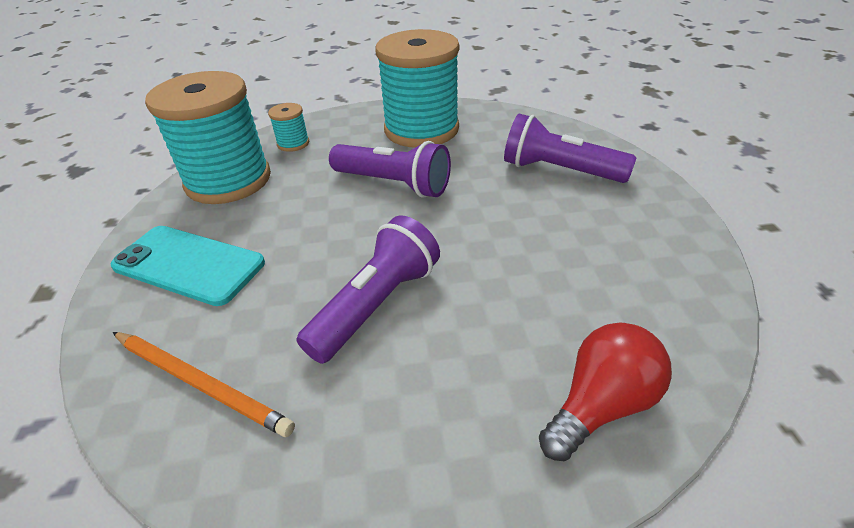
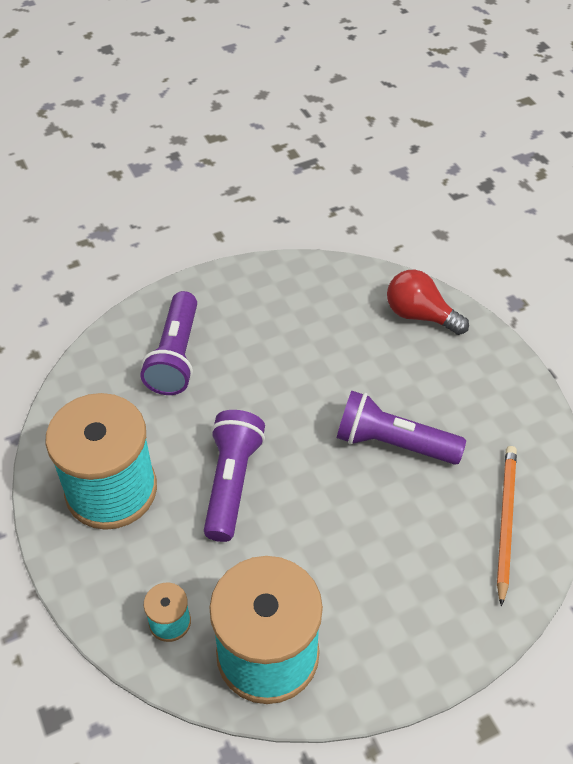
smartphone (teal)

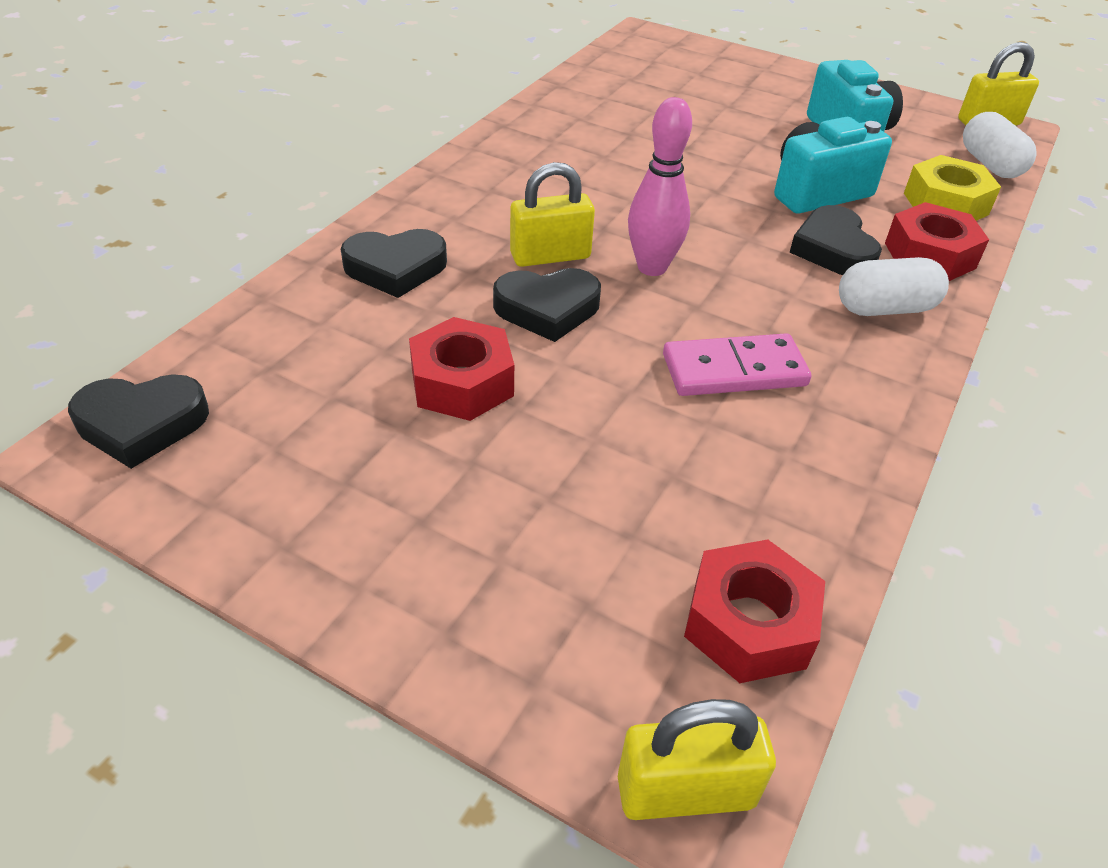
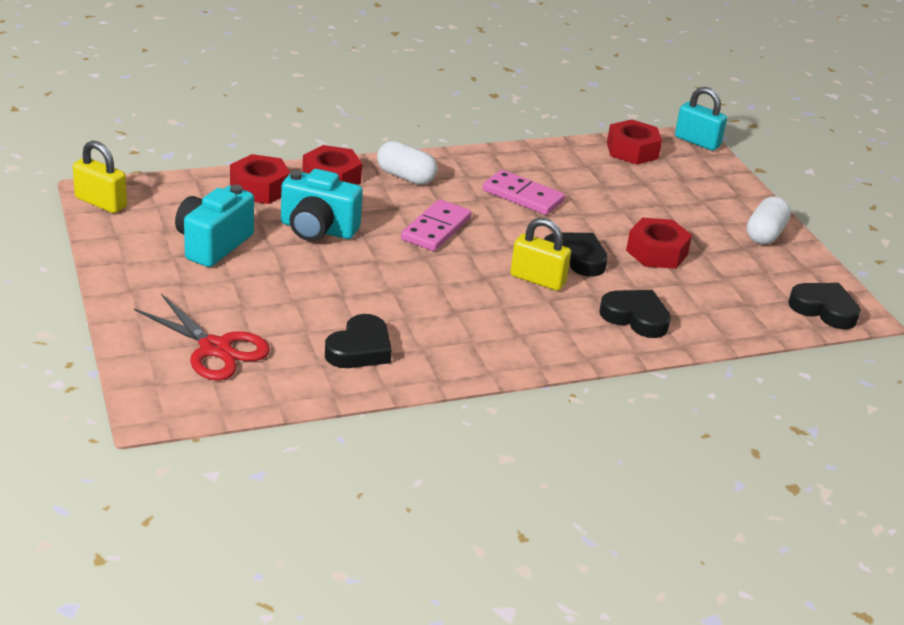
bowling pin (rose-pink); shears (red); domino piece (rose-pink) (1st from left); heart shape (black) (1st from left); pill (snow-white) (2nd from left); padlock (teal); hex nut (red) (1st from left)

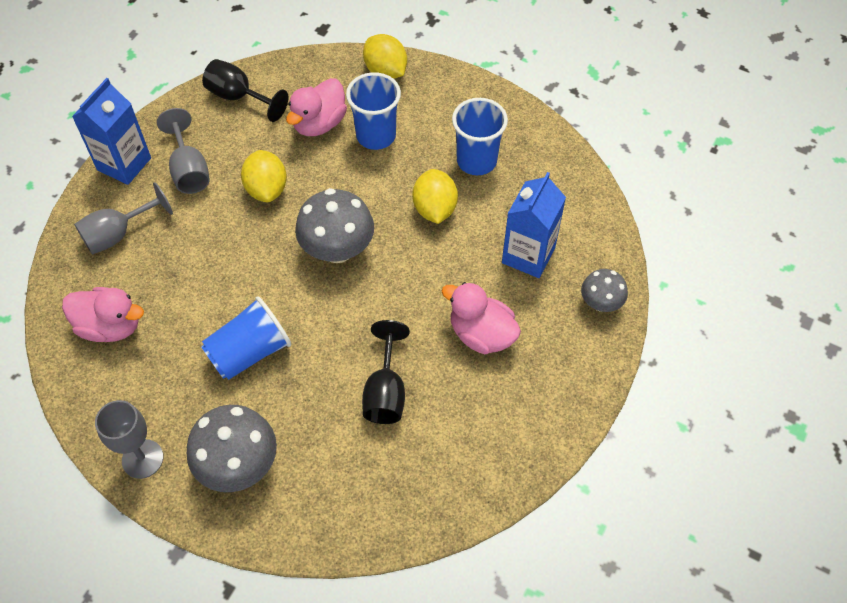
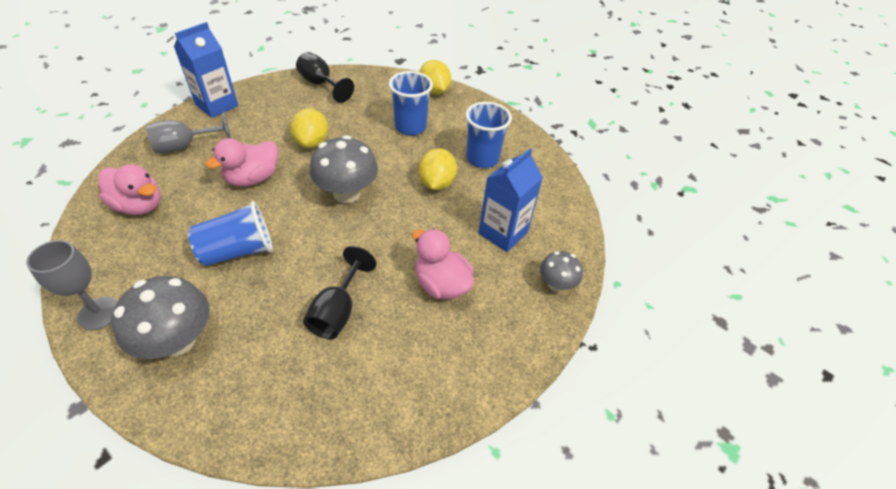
goblet (gray) (3rd from left in the first image); toy duck (rose-pink) (2nd from left)

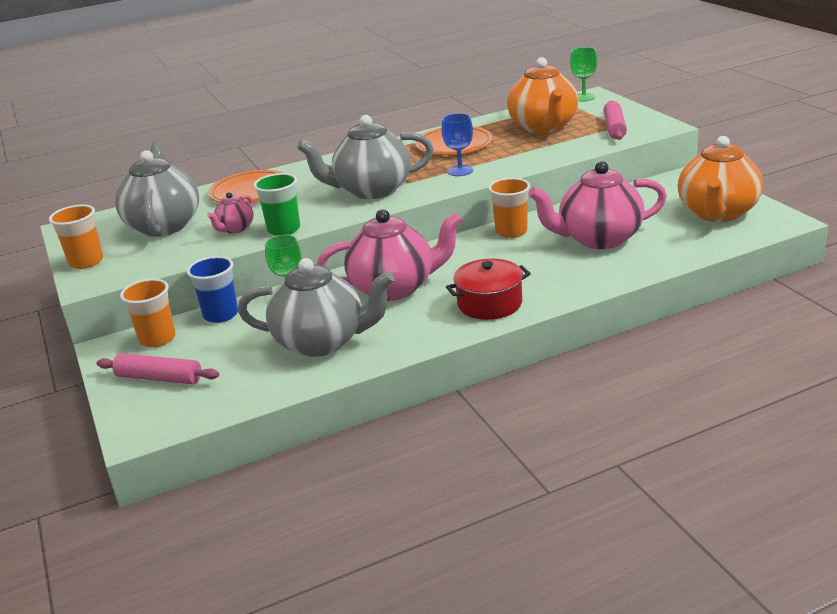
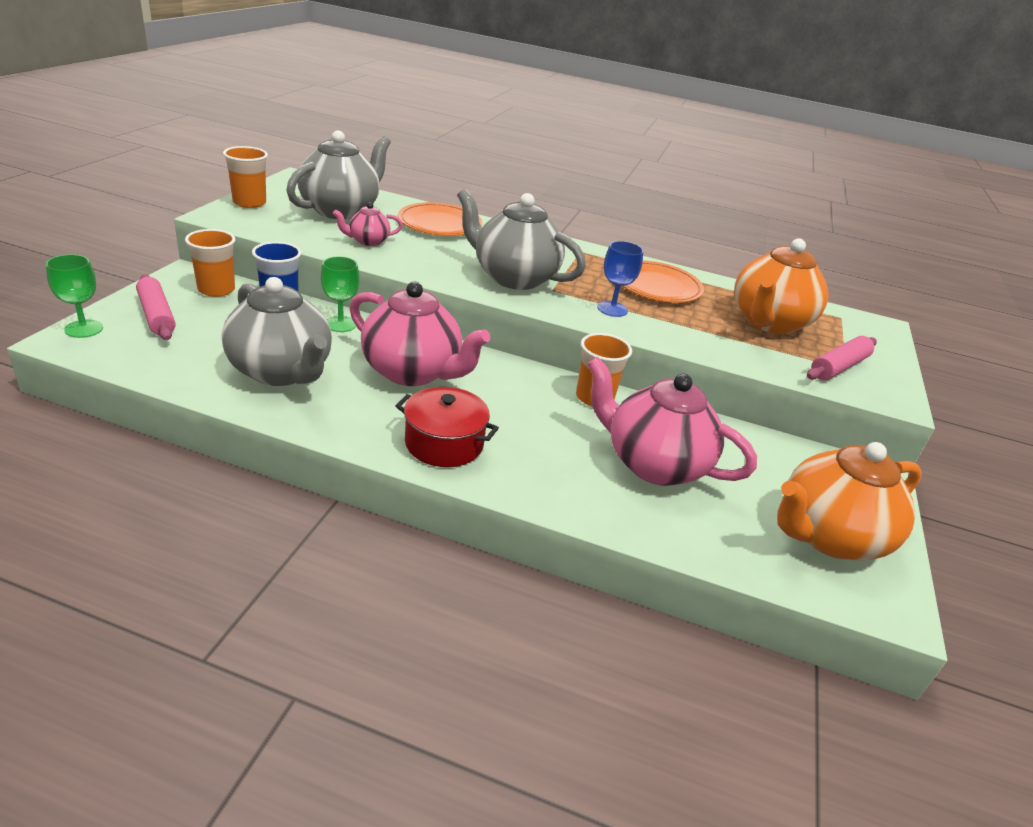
cup (leaf-green); goblet (leaf-green) (1st from left)

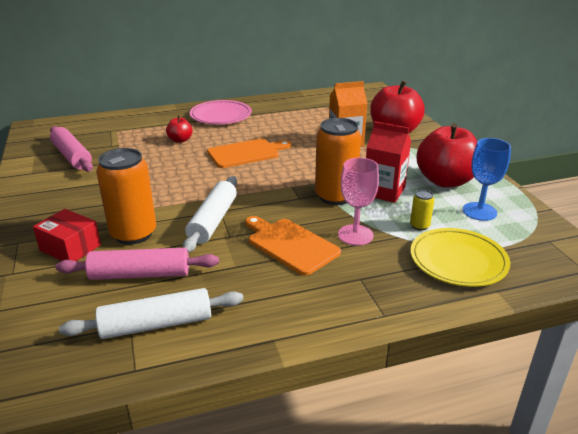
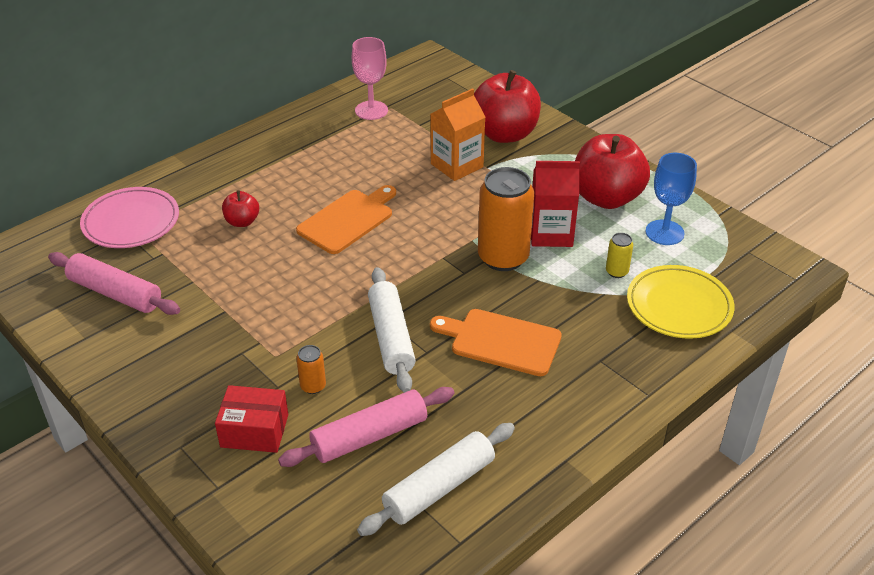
flat dish (rose-pink); goblet (rose-pink); can (bright orange) (1st from left)

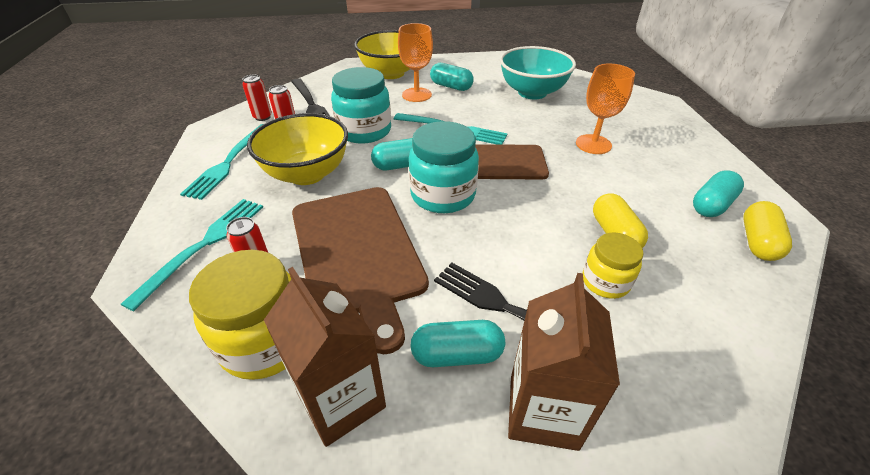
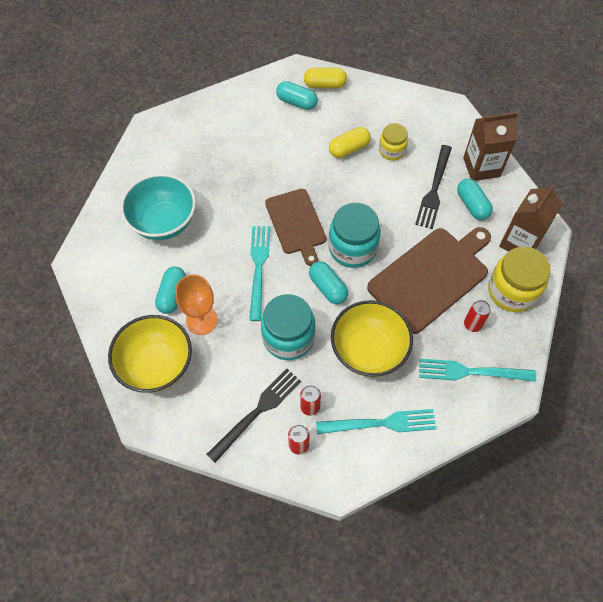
goblet (bright orange) (2nd from left in the first image)

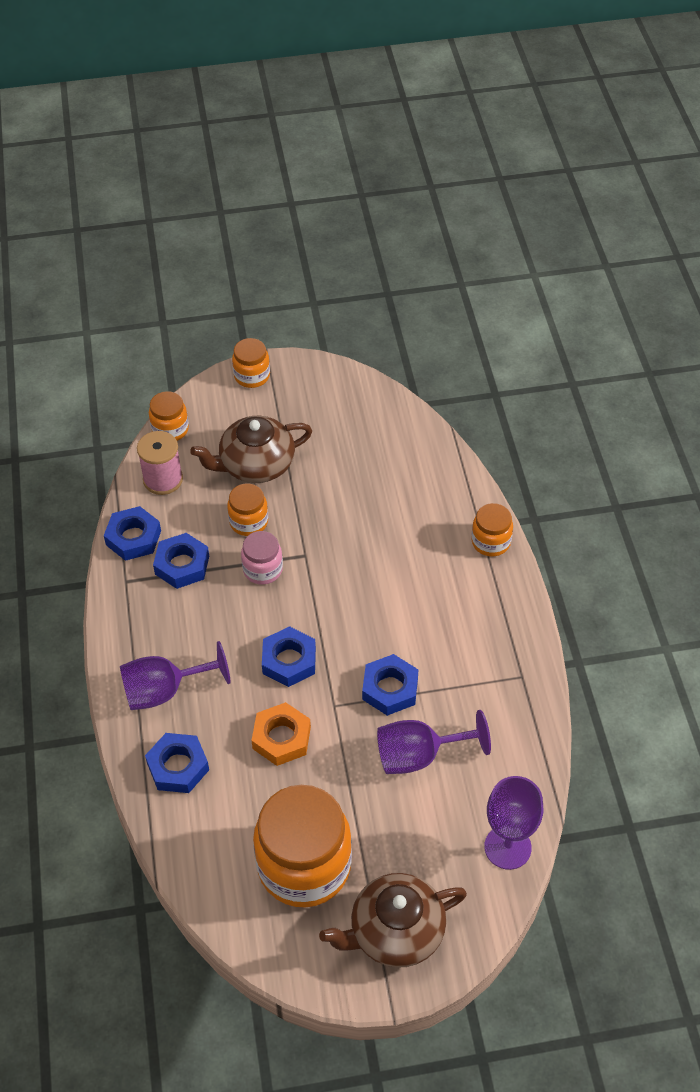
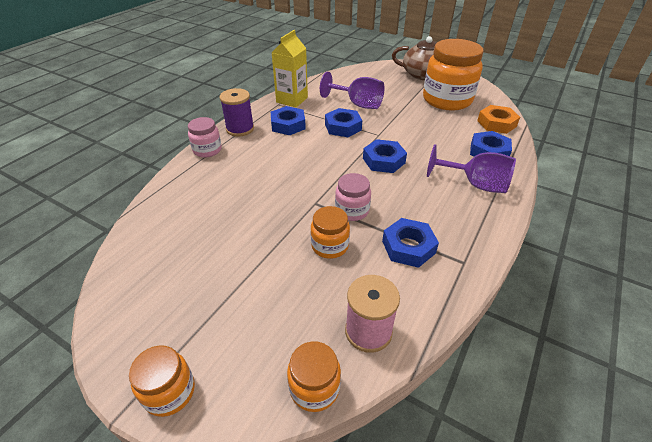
tea pot (brown) (1st from left in the first image); goblet (purple) (3rd from left in the first image); reel of thread (purple); carton (bright yellow); hex nut (royal blue) (1st from left); hex nut (bright orange); jar (rose-pink) (1st from left)

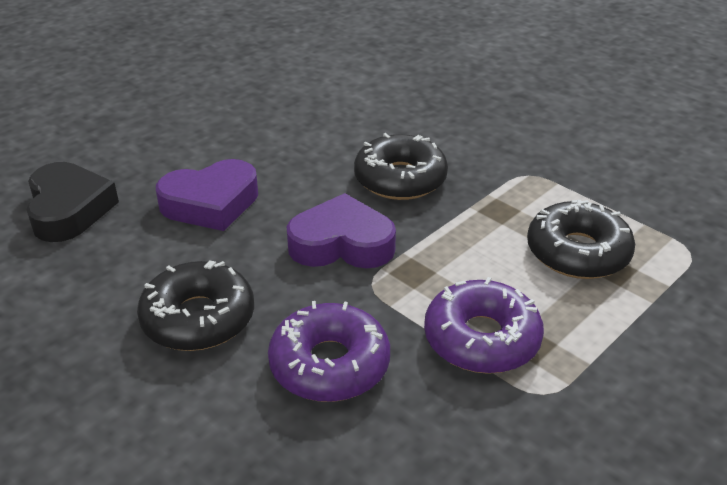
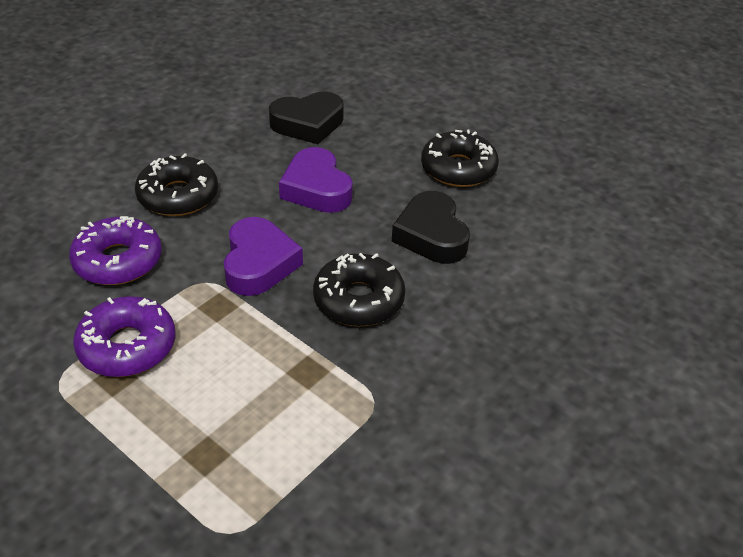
heart shape (black) (2nd from left); doughnut (black) (3rd from left)

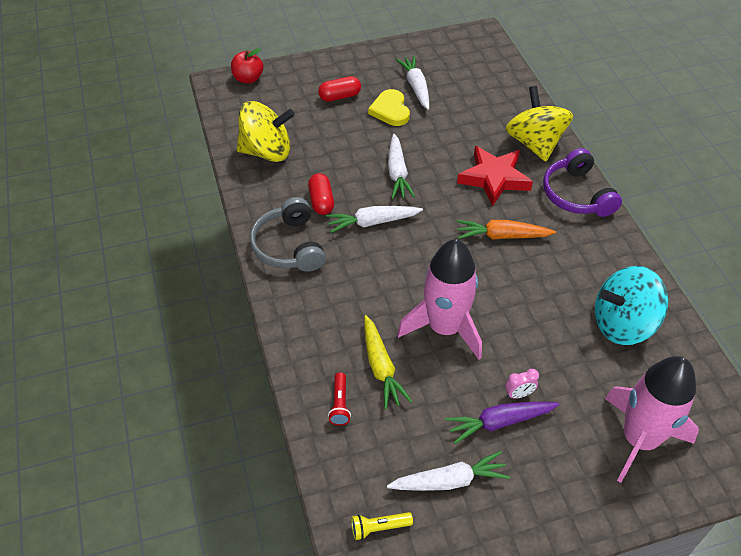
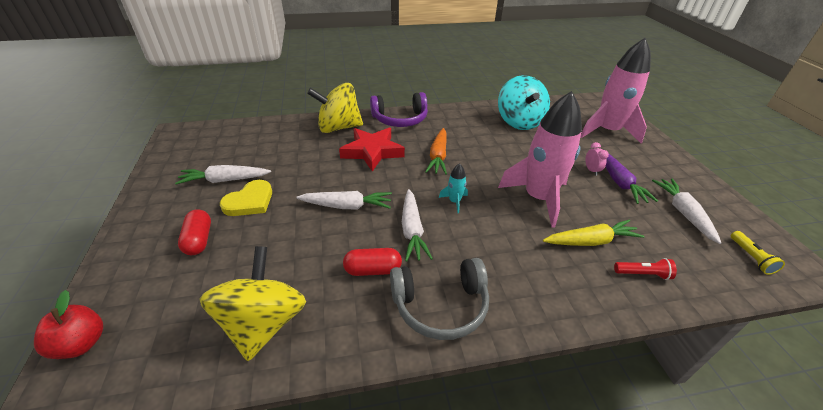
rocket (teal); heart shape (bright yellow)

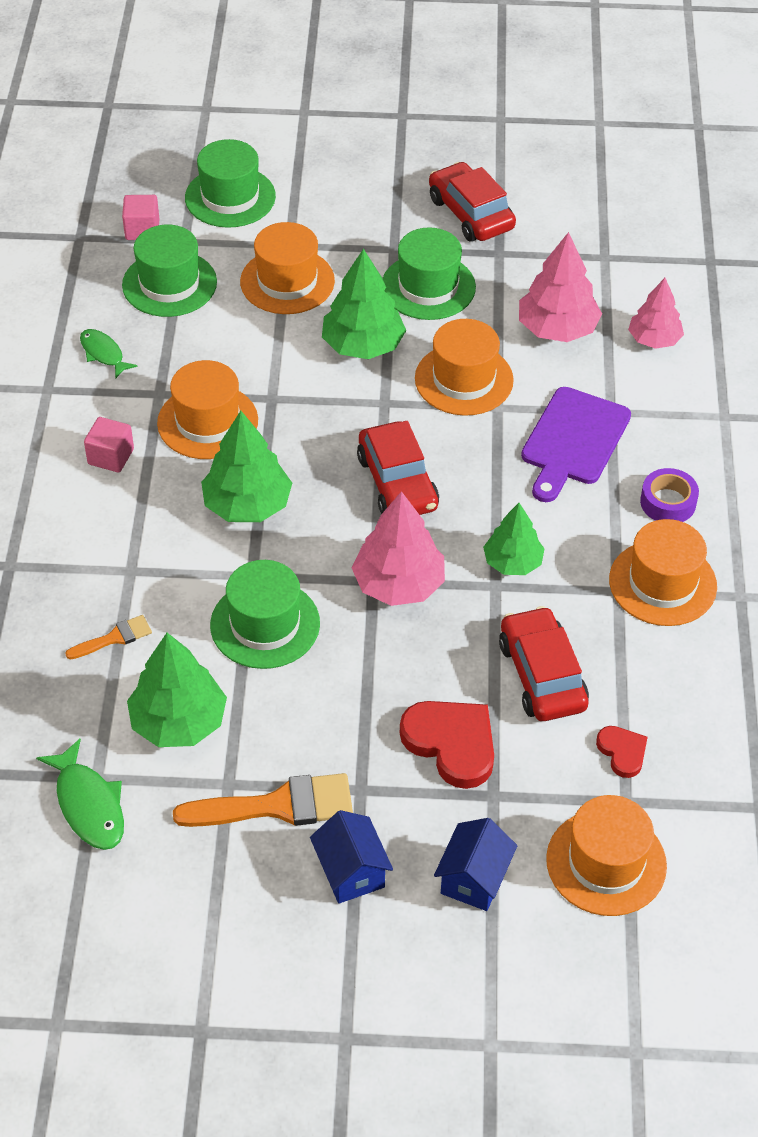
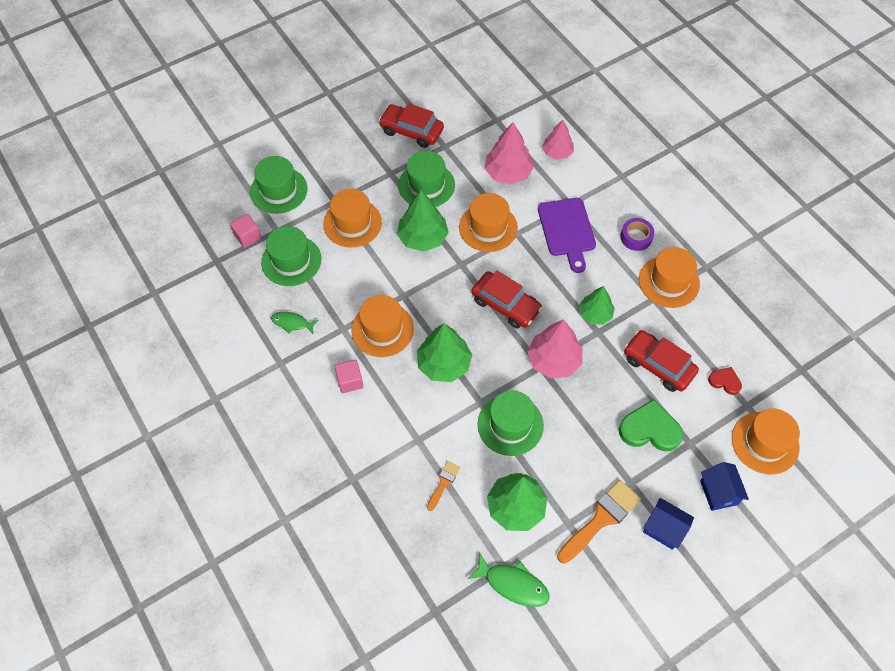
heart shape (leaf-green)

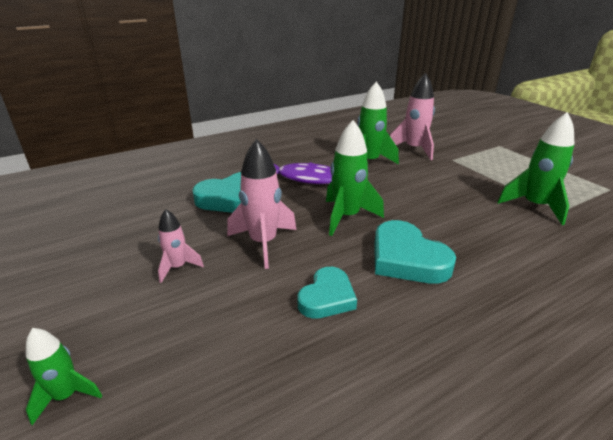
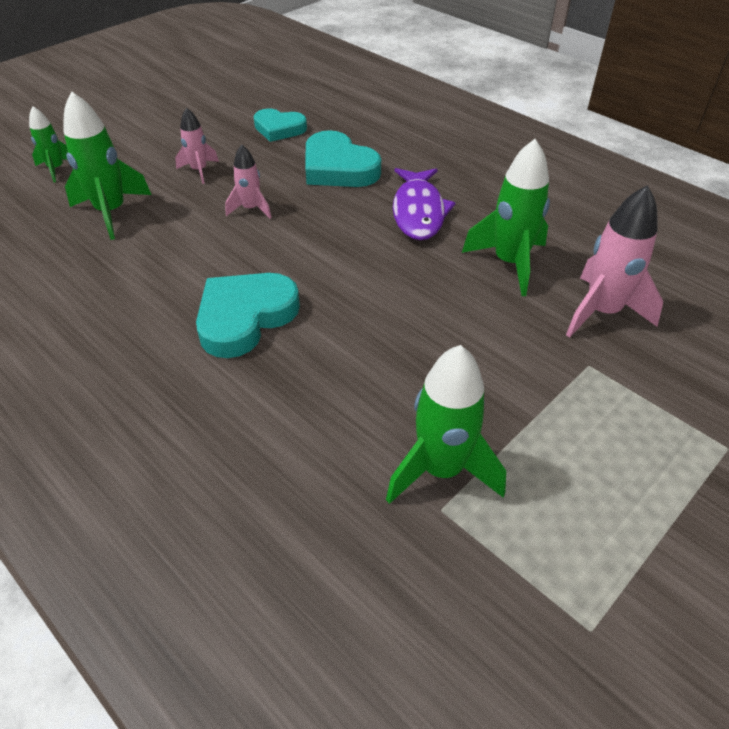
heart shape (teal) (2nd from left); rocket (leaf-green) (2nd from left); rocket (rose-pink) (2nd from left)

